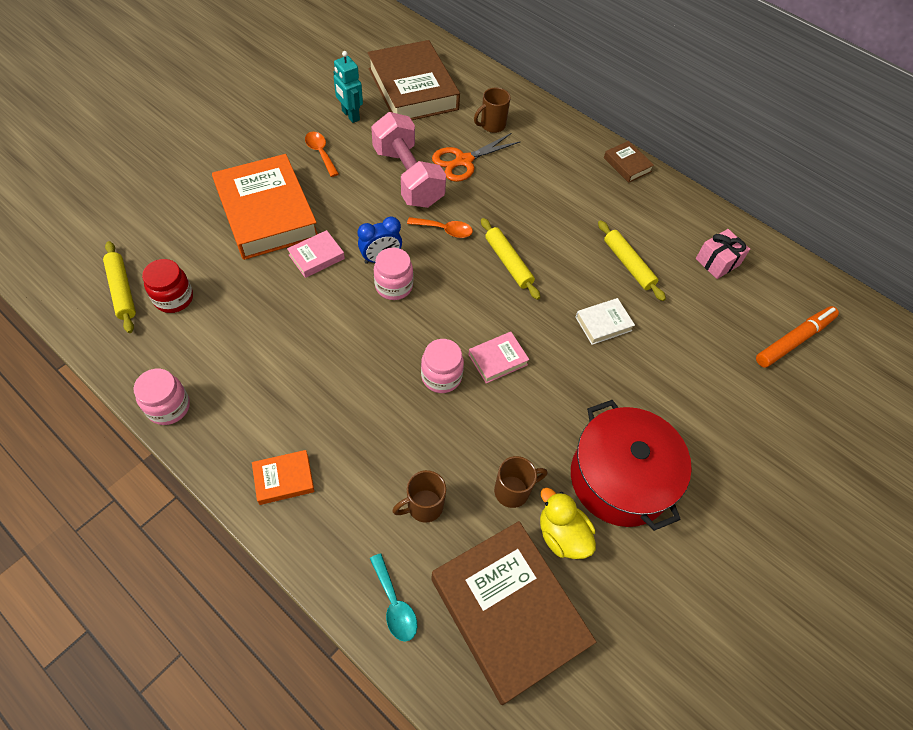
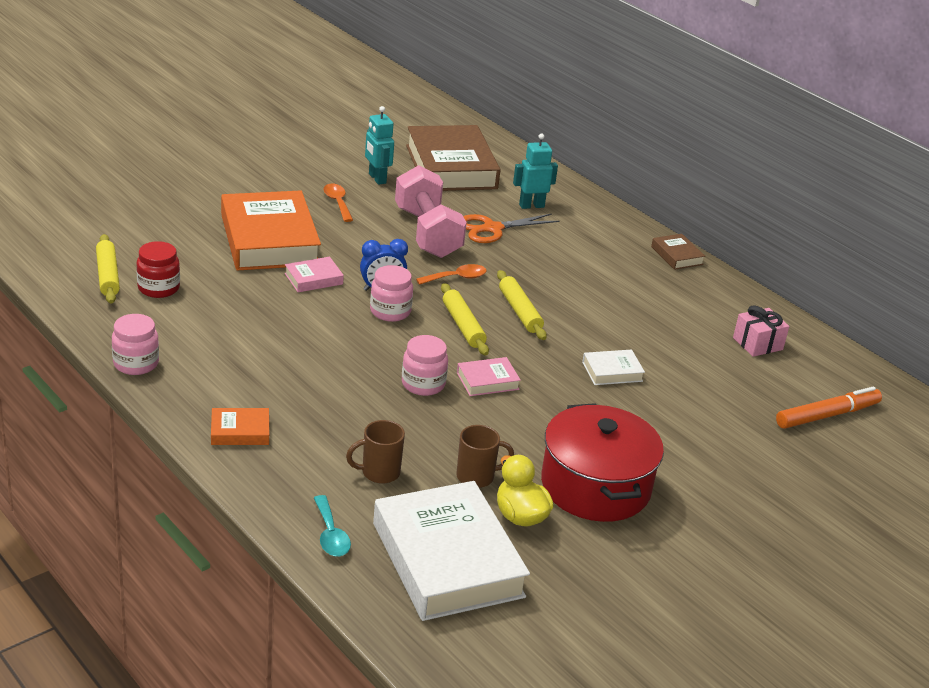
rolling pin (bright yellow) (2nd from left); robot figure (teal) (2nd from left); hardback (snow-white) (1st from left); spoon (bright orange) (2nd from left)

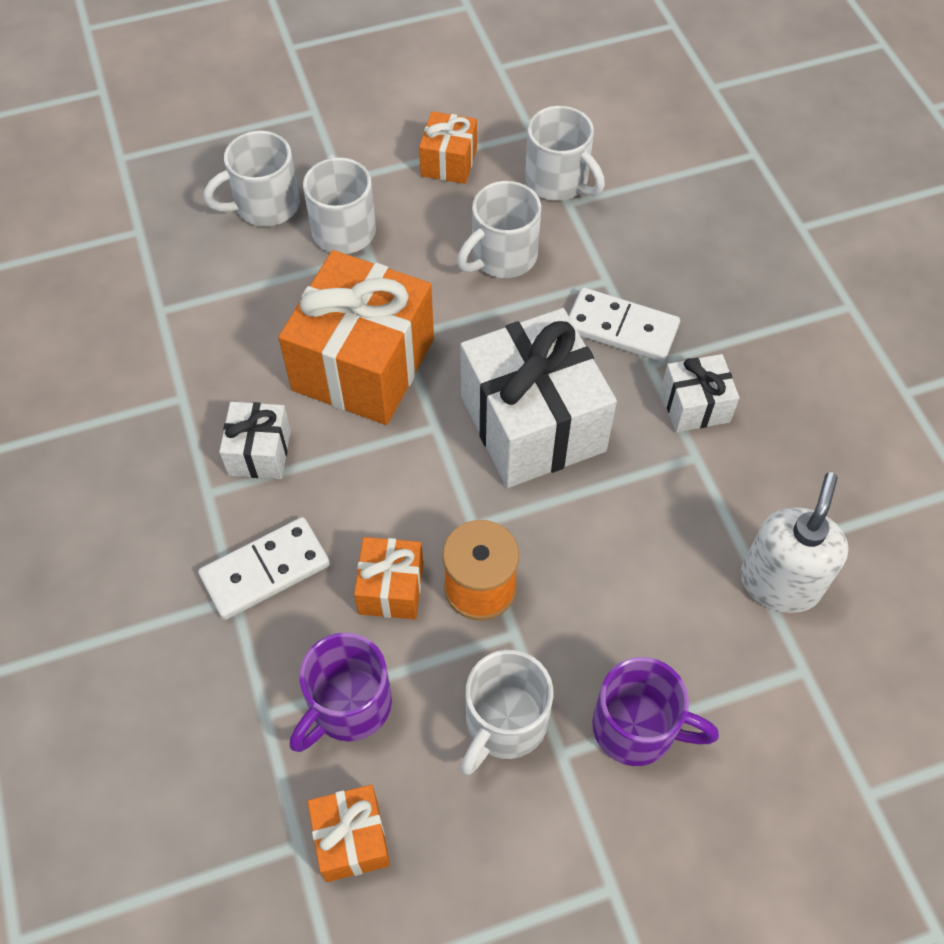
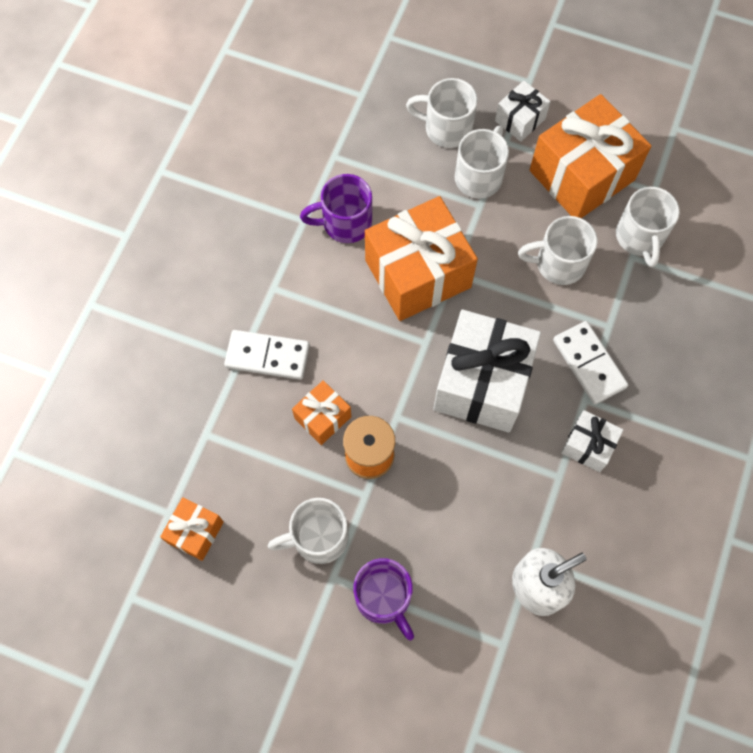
wrapped gift (snow-white) (2nd from left); coffee mug (purple) (1st from left); wrapped gift (bright orange) (4th from left)

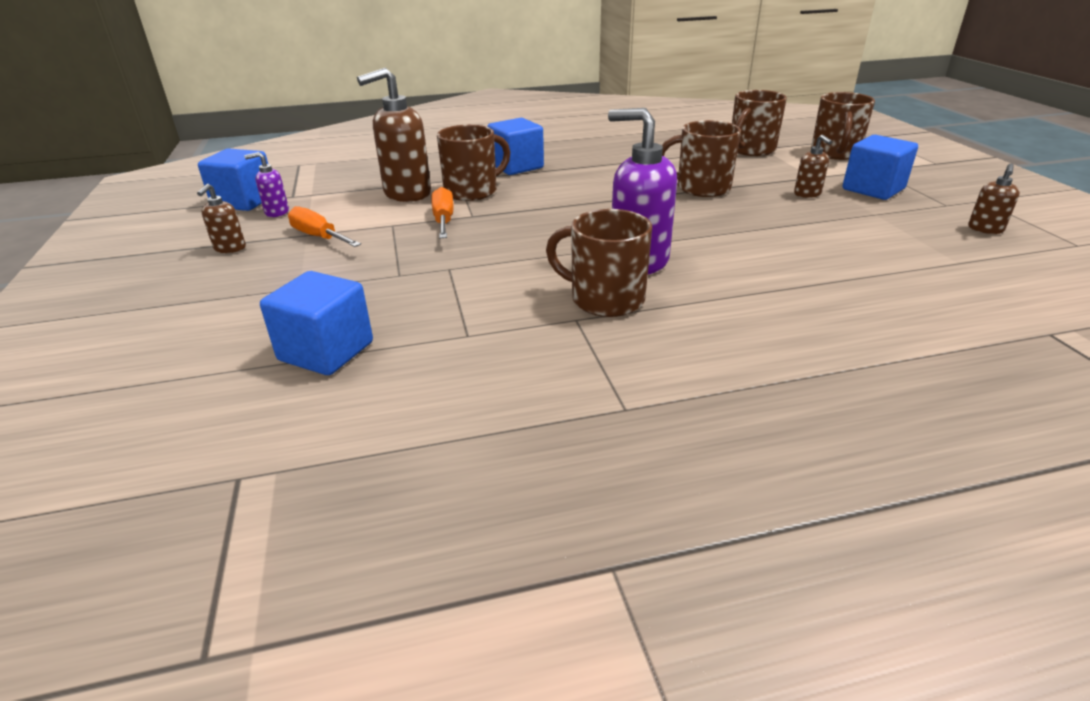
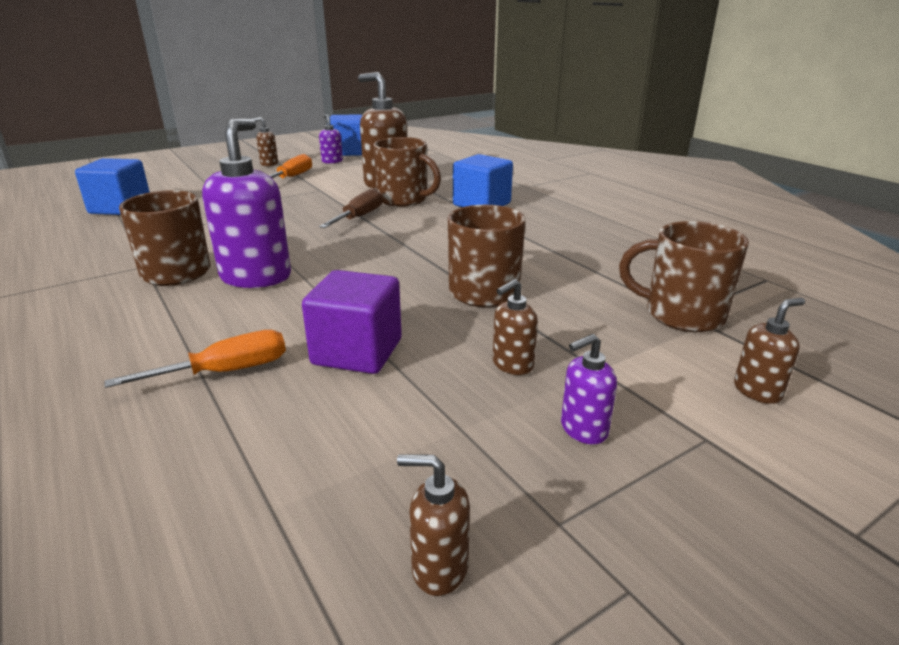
block (purple); screwdriver (brown); screwdriver (bright orange) (1st from left); pump bottle (brown) (5th from left); pump bottle (purple) (3rd from left)

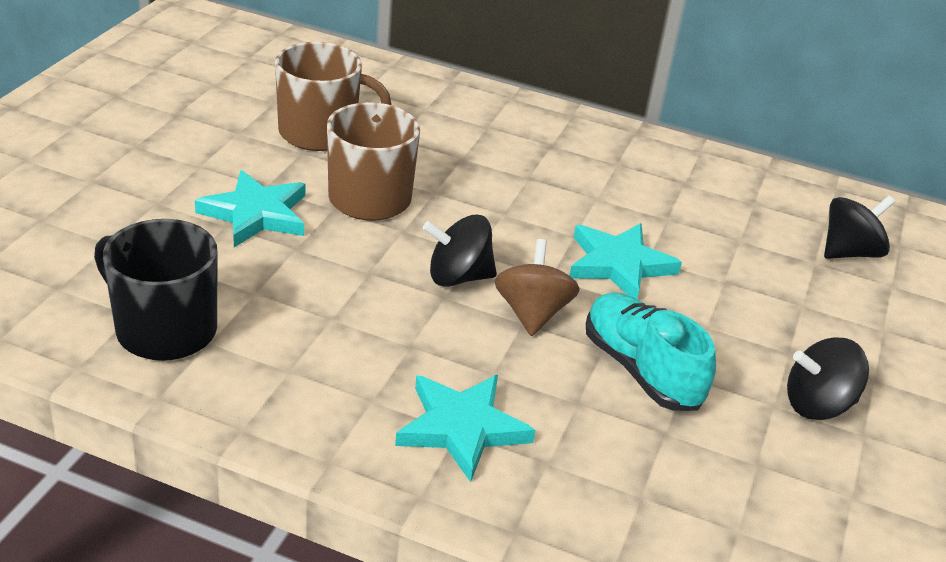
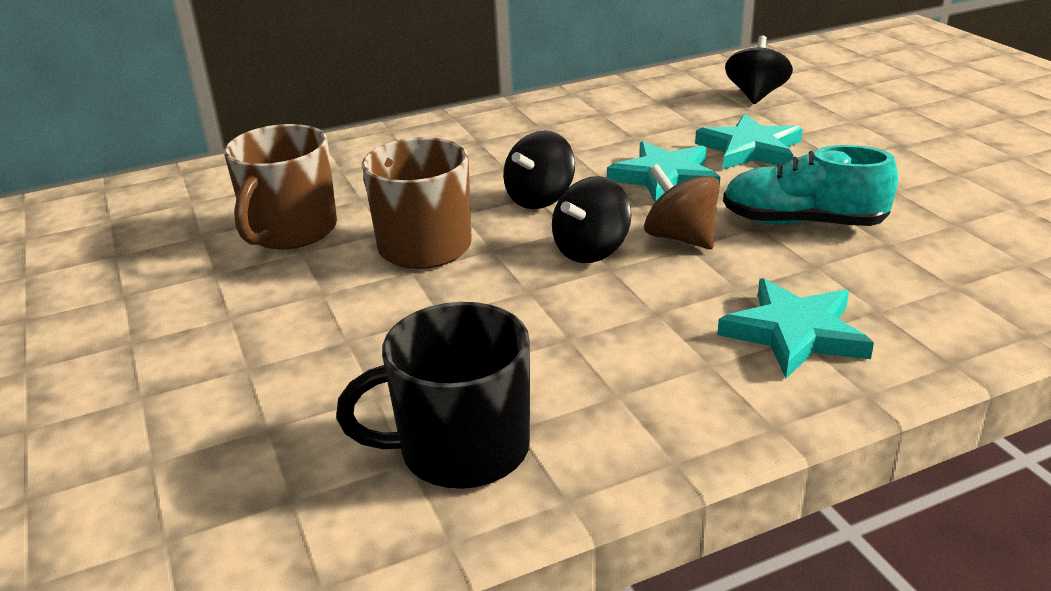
star shape (teal) (2nd from left); toy top (black) (1st from left); coffee mug (brown) (1st from left)

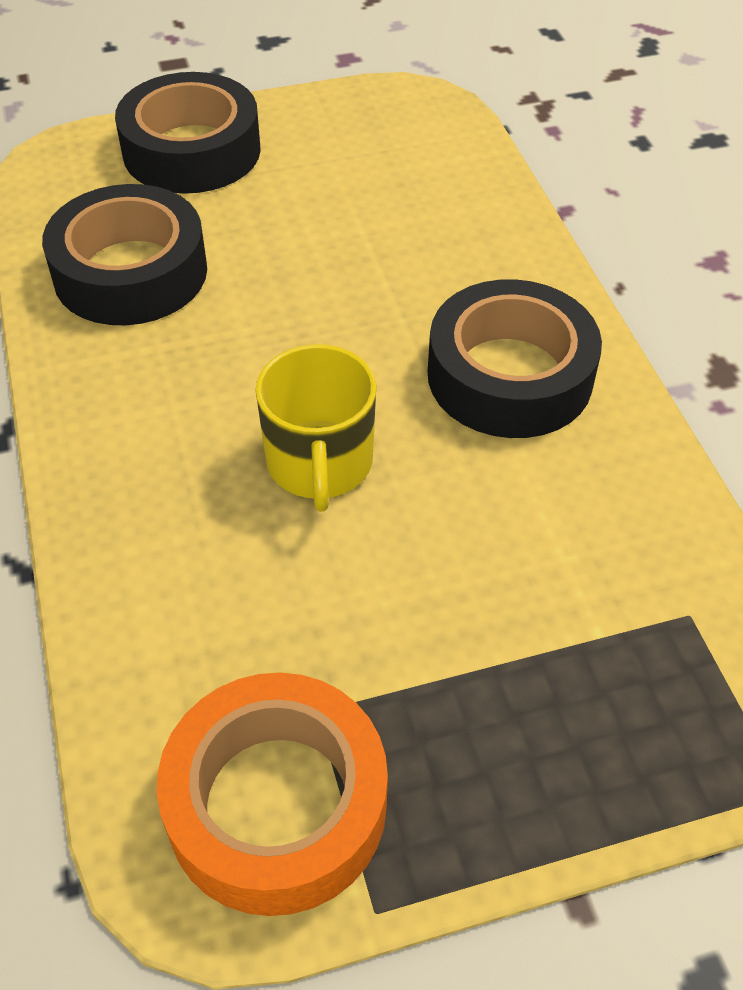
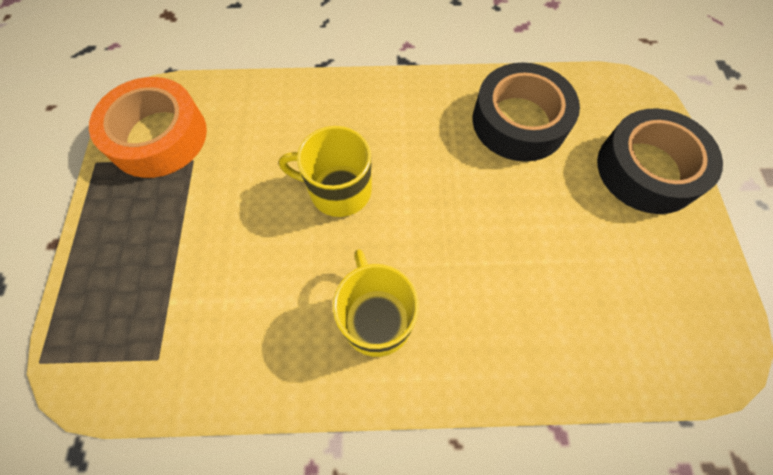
coffee mug (bright yellow) (2nd from left)

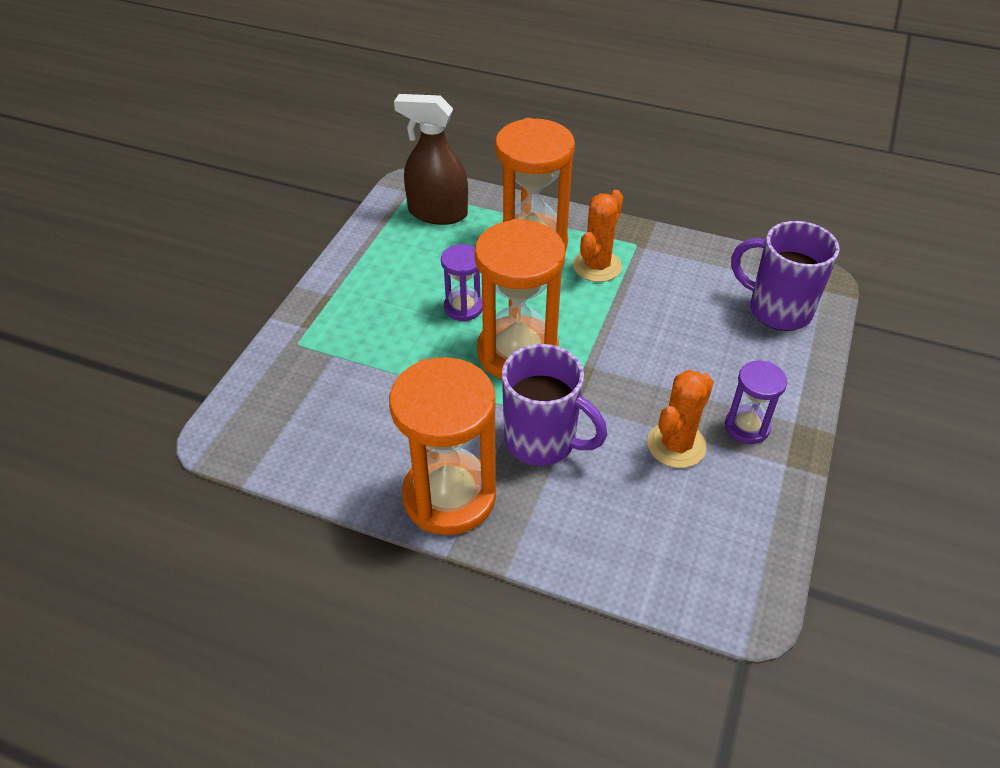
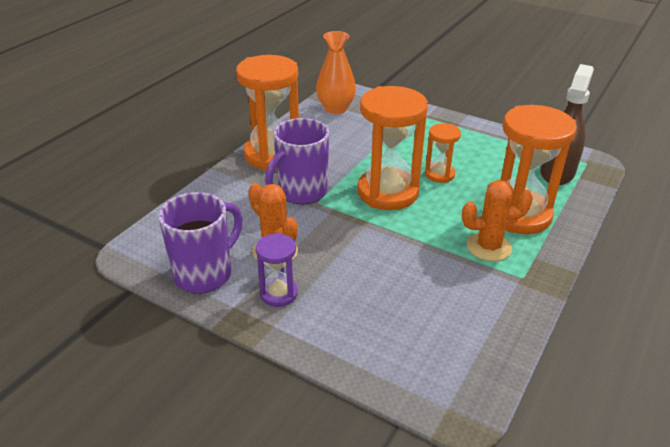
vase (bright orange); coffee mug (purple) (1st from left); sandglass (bright orange) (3rd from left); cactus (bright orange) (2nd from left)

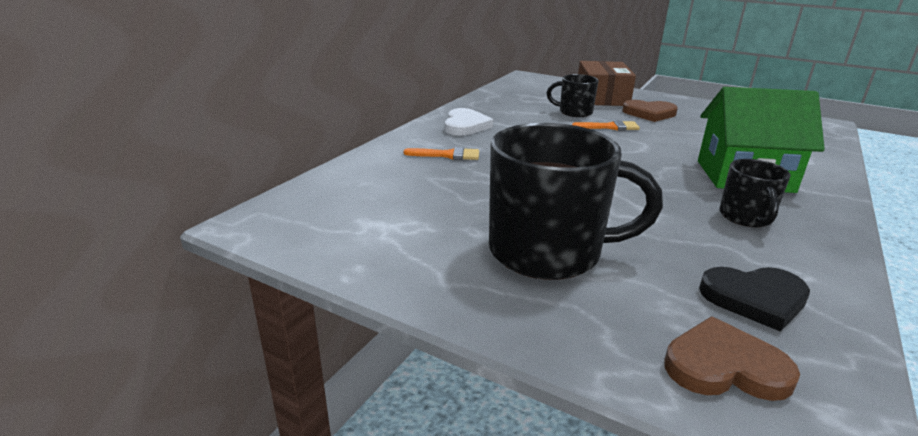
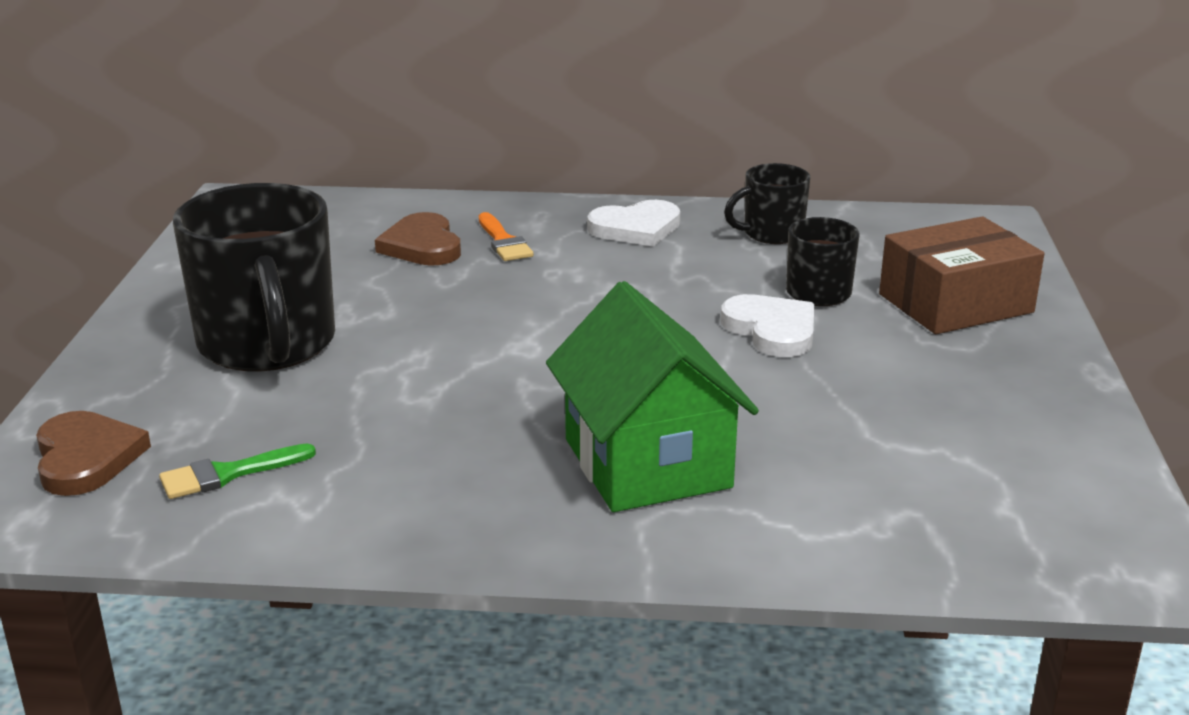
heart shape (brown) (2nd from left); coffee mug (black) (2nd from left); heart shape (snow-white) (2nd from left); brush (leaf-green)

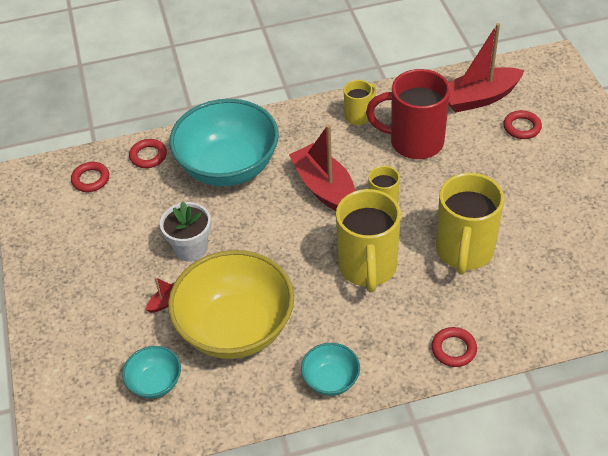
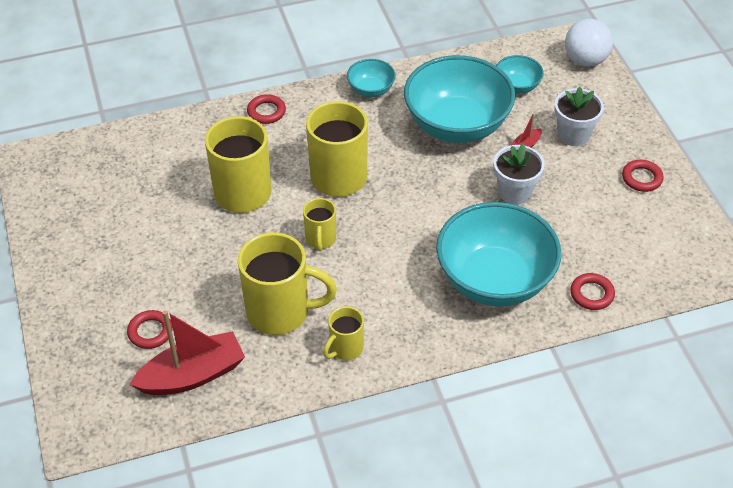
boat (red) (2nd from left in the first image); potted plant (snow-white) (2nd from left); sphere (snow-white); ring (red) (4th from left); deep dish (teal) (2nd from left); coffee mug (bright yellow) (2nd from left)

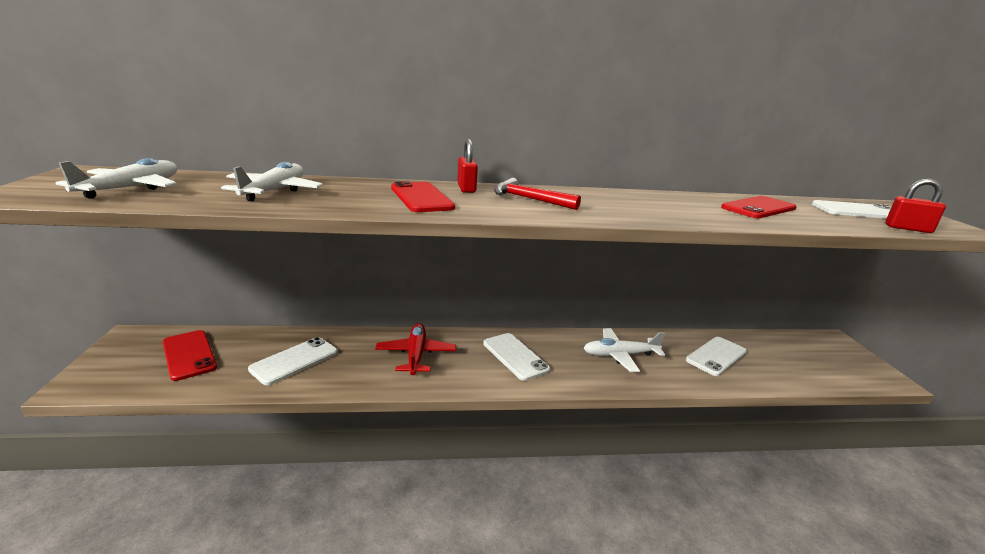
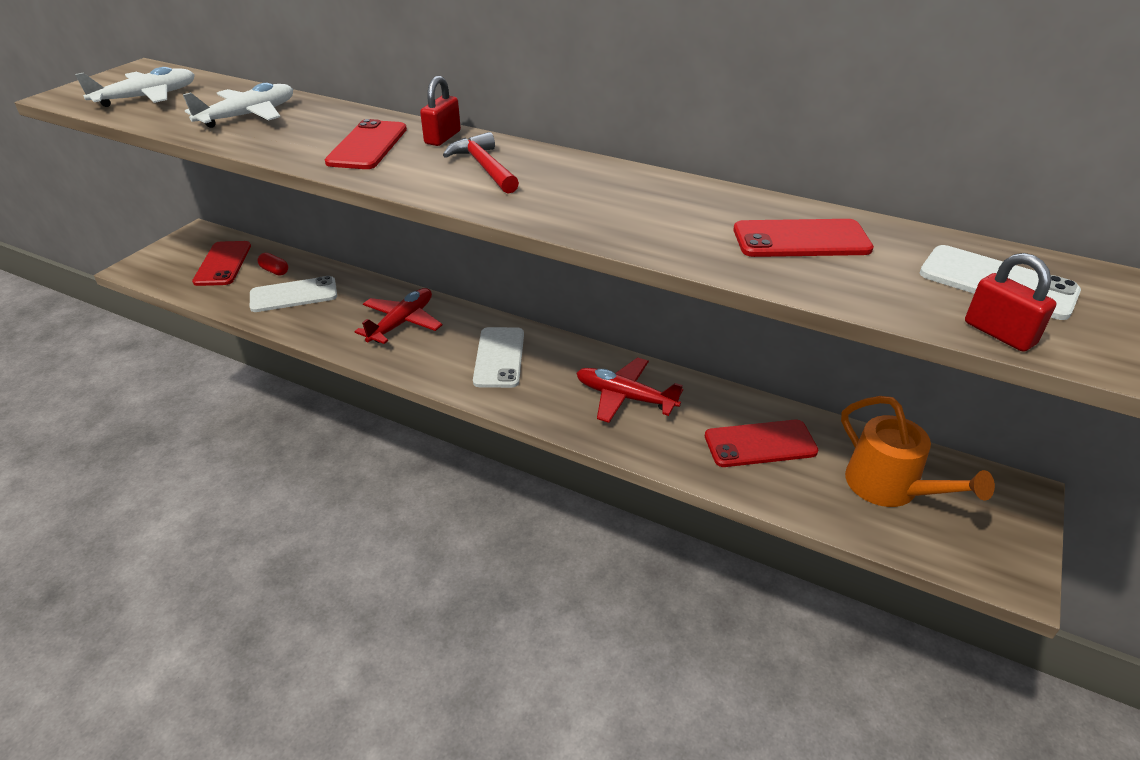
pill (red); sprinkling can (bright orange); aeroplane (red) (2nd from left); smartphone (red) (3rd from left)

